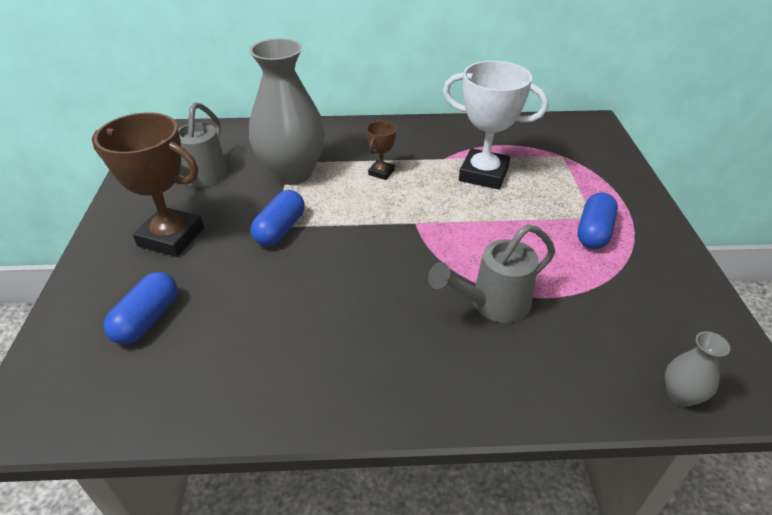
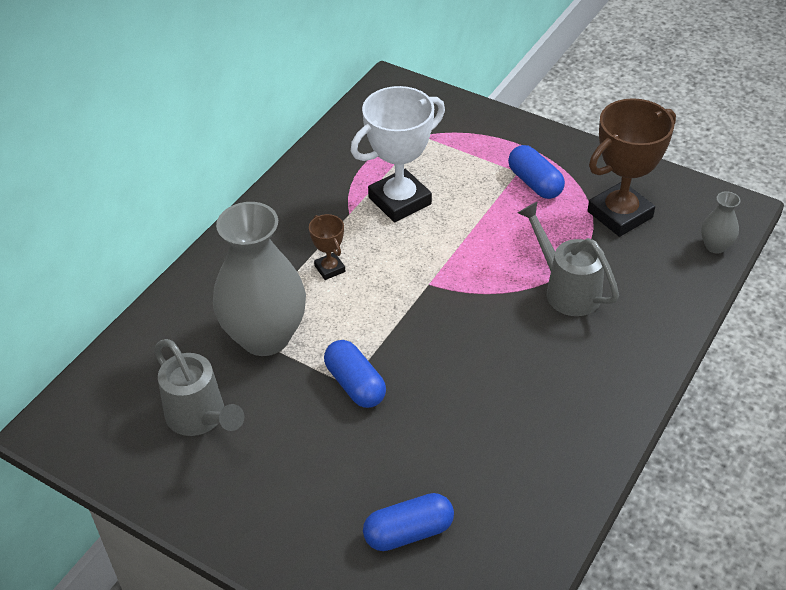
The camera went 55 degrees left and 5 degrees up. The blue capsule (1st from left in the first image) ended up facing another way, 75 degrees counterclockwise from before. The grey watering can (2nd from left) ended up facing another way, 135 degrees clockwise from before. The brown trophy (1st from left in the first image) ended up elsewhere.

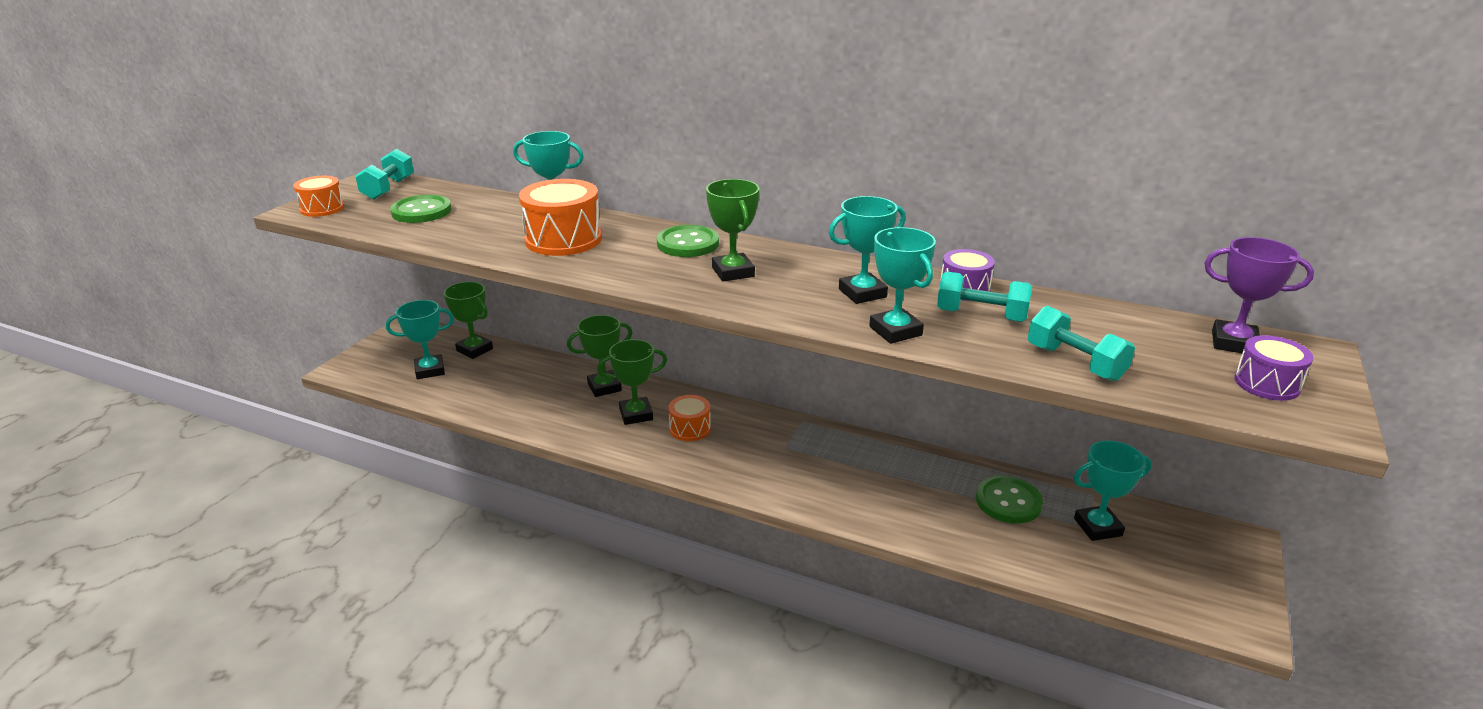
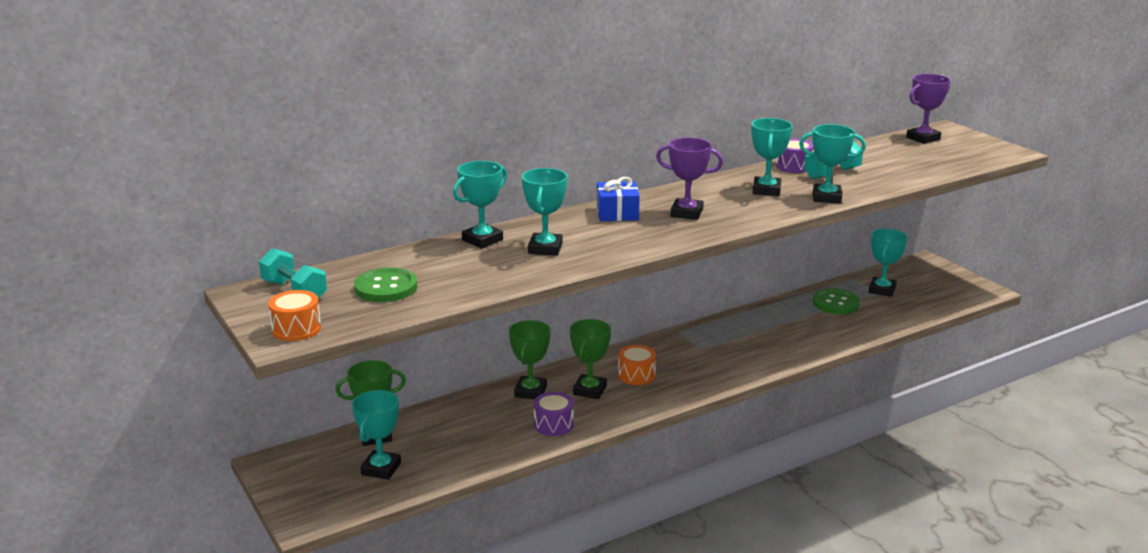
The camera went 55 degrees left and 5 degrees down. Where the orange drum (2nd from left) stood, the turquoise trophy (3rd from left) came to stand. The purple drum (2nd from left in the first image) ended up elsewhere. Where the green button (2nd from left) stood, the blue gift came to stand. What was the green trophy (4th from left) turned into the purple trophy (1st from left). The second view lost the turquoise dumbbell (3rd from left).

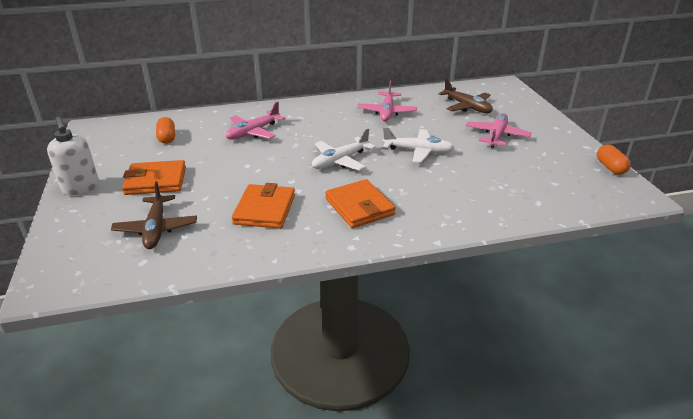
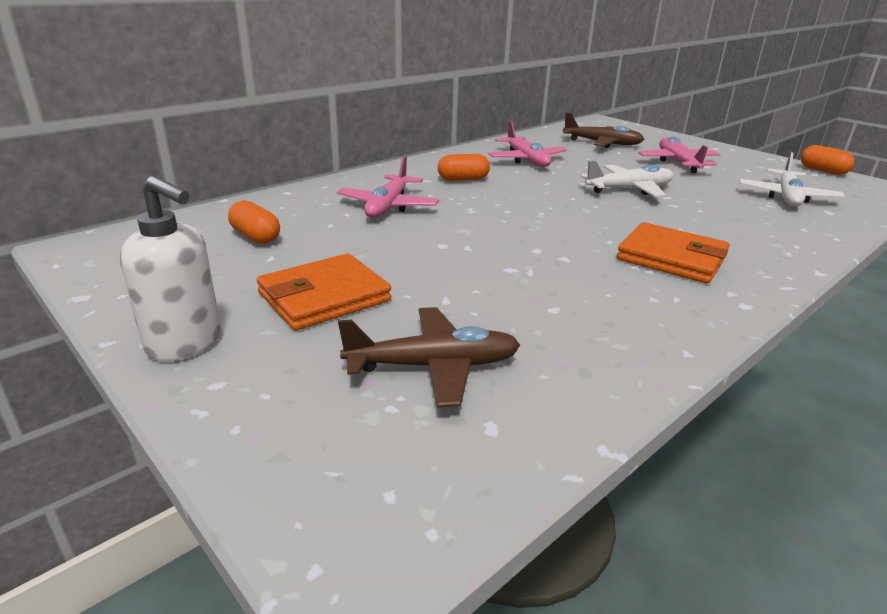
The camera went 30 degrees left and 5 degrees down. The brown plane (1st from left) ended up facing another way, 60 degrees counterclockwise from before. The second view gained the orange capsule (2nd from left). The white plane (1st from left in the first image) ended up elsewhere. The second view lost the orange wallet (2nd from left).

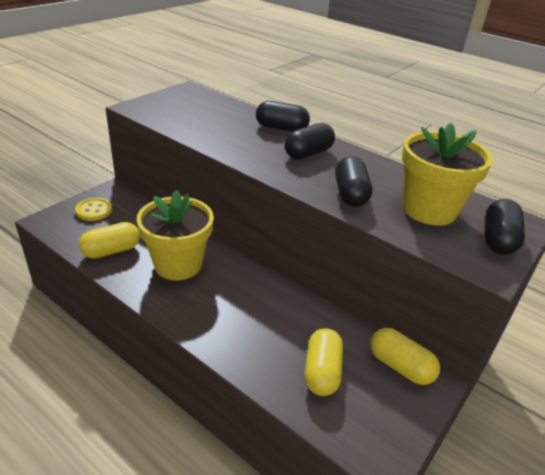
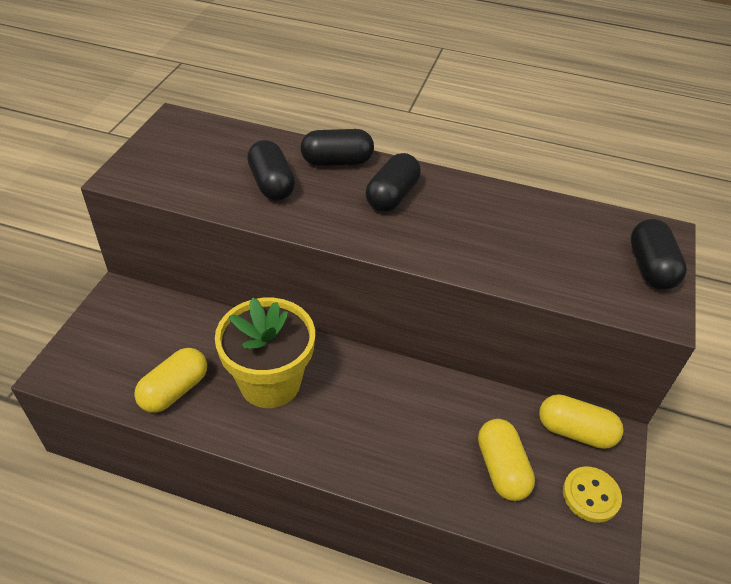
The camera went 20 degrees left and 10 degrees up. The black capsule (3rd from left in the first image) ended up elsewhere. The yellow button ended up elsewhere. The second view lost the yellow flower pot (2nd from left).

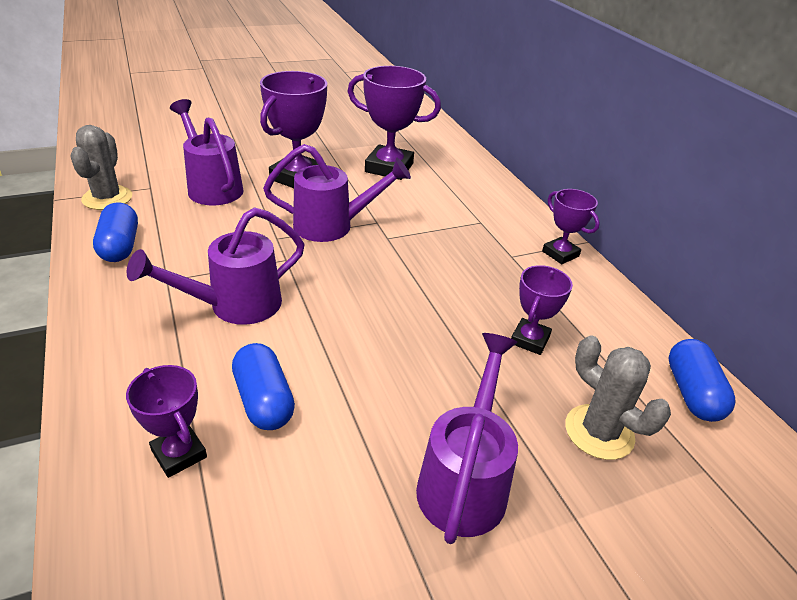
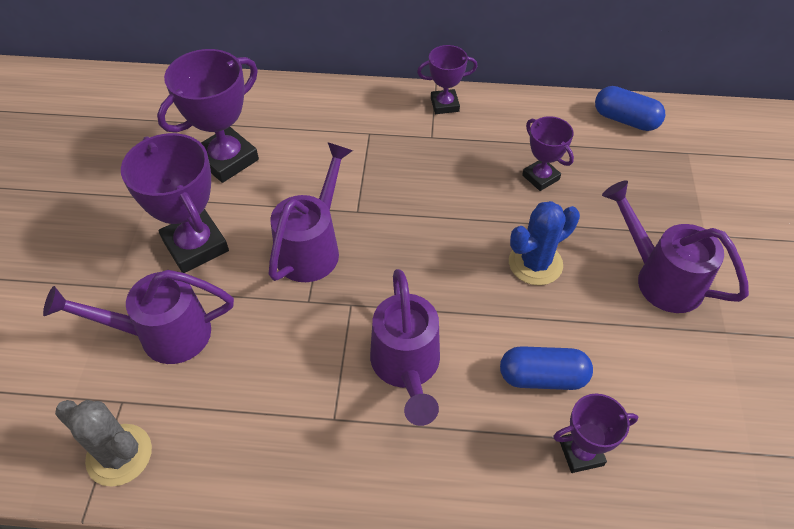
The camera went 60 degrees left and 15 degrees up. The second view gained the blue cactus. The second view lost the blue capsule (1st from left). The second view lost the grey cactus (2nd from left).

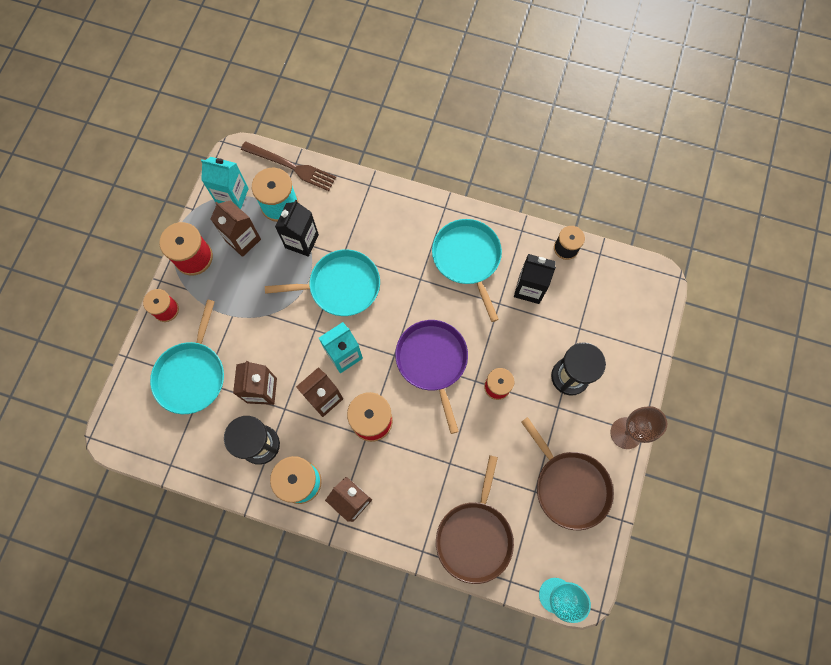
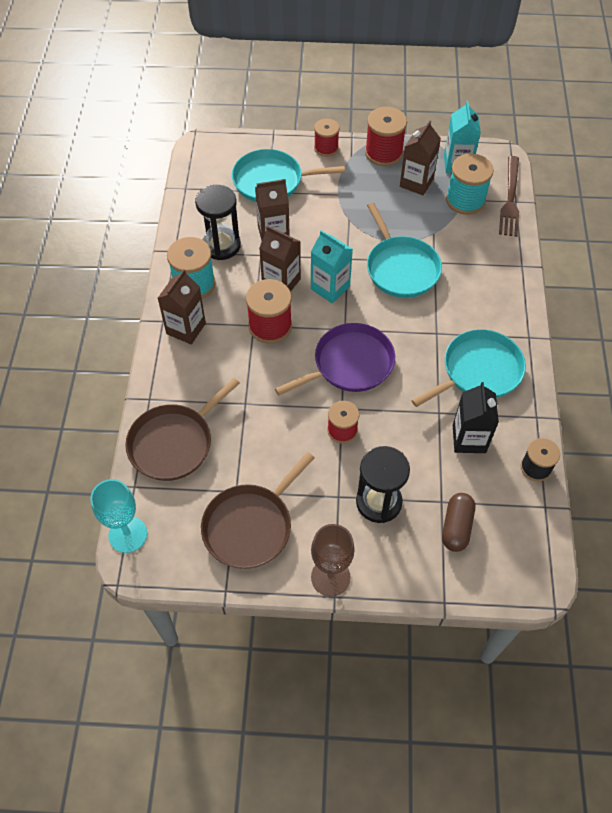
The camera went 75 degrees right and 15 degrees down. The brown pan (1st from left) ended up facing another way, 45 degrees counterclockwise from before. The second view gained the brown capsule. The second view lost the black carton (1st from left).

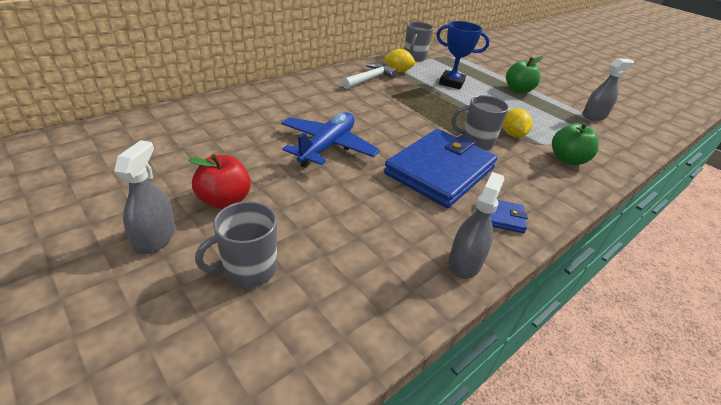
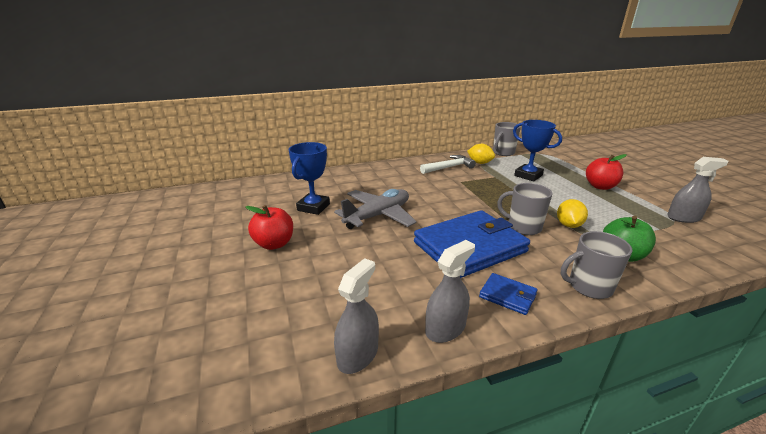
The camera went 25 degrees right and 10 degrees down. The second view gained the blue trophy (1st from left). What was the blue plane turned into the grey plane. The grey spray bottle (1st from left) ended up elsewhere. The grey mug (1st from left in the first image) ended up elsewhere. What was the green apple (1st from left) turned into the red apple (2nd from left).

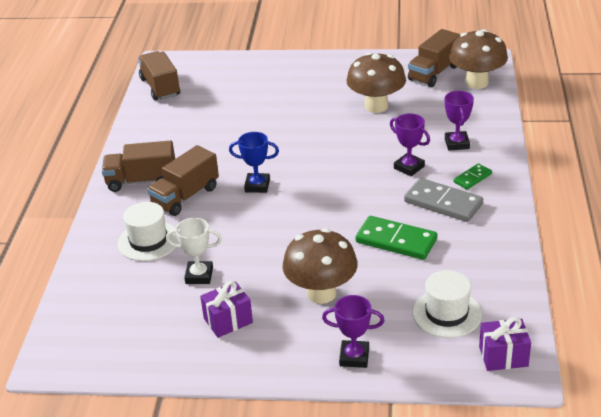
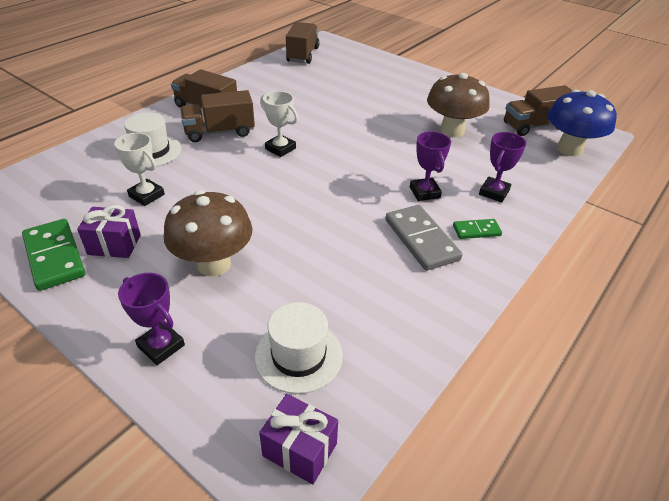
The camera went 30 degrees right and 5 degrees up. The green domino (1st from left) ended up elsewhere. What was the blue trophy turned into the white trophy (2nd from left). What was the brown mushroom (3rd from left) turned into the blue mushroom.

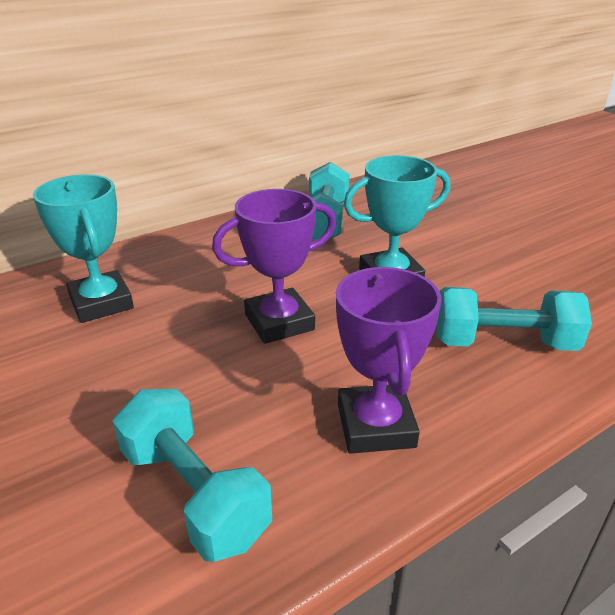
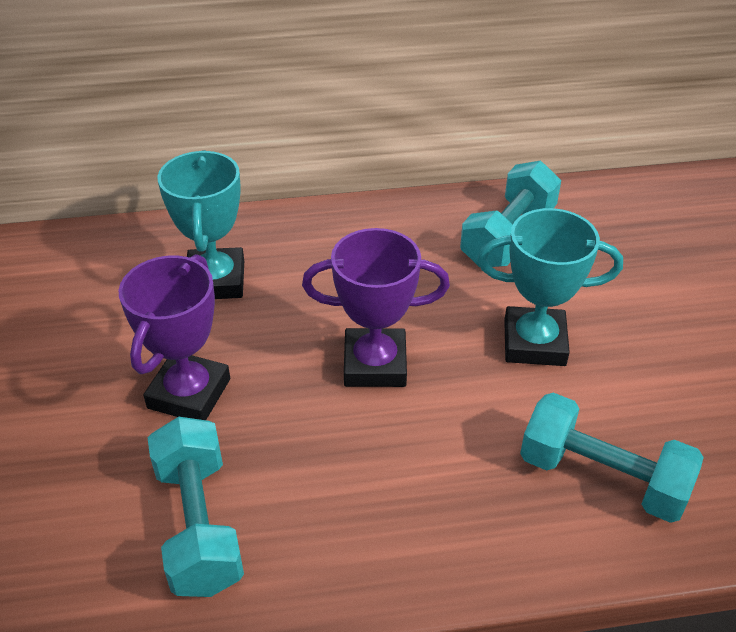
The camera went 25 degrees right and 10 degrees up. The purple trophy (2nd from left in the first image) ended up elsewhere.

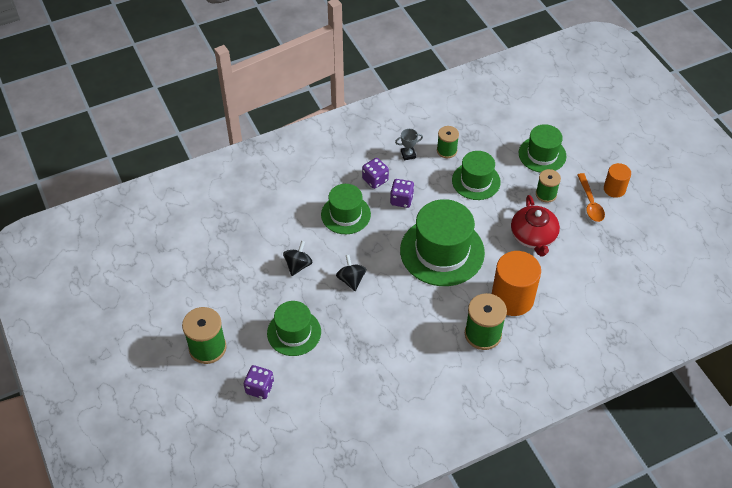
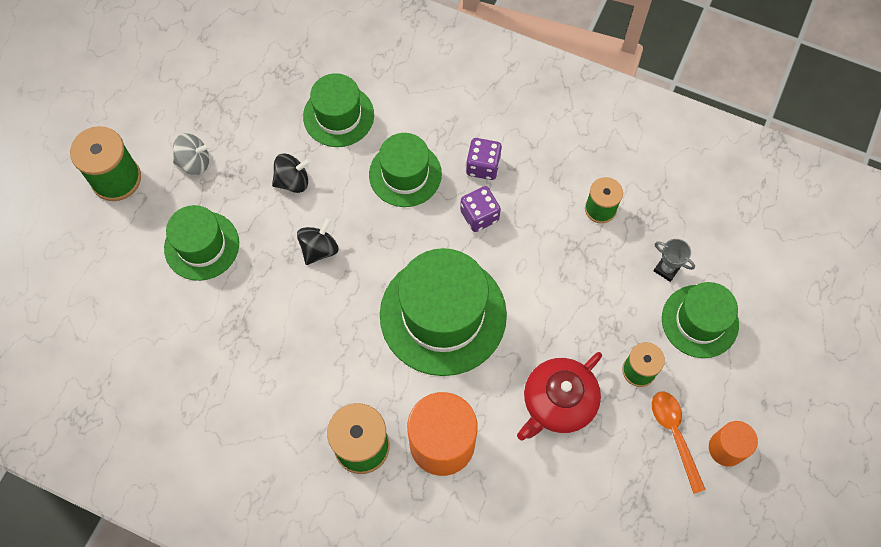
The camera went 50 degrees right and 15 degrees up. The second view gained the grey spinning top. The green hat (4th from left in the first image) ended up elsewhere. The orange spoon ended up facing another way, 120 degrees clockwise from before. The grey trophy ended up elsewhere. The second view lost the purple dice (1st from left).

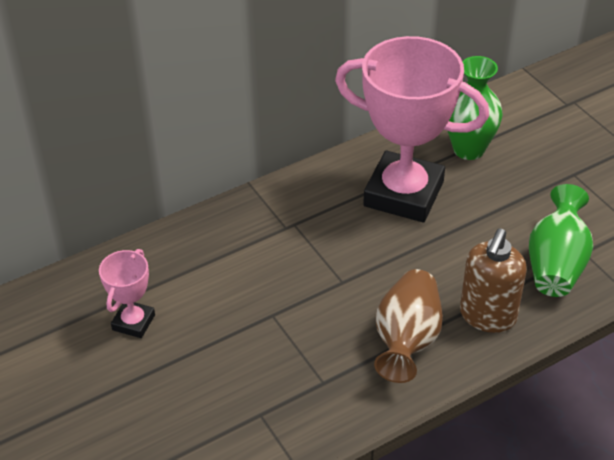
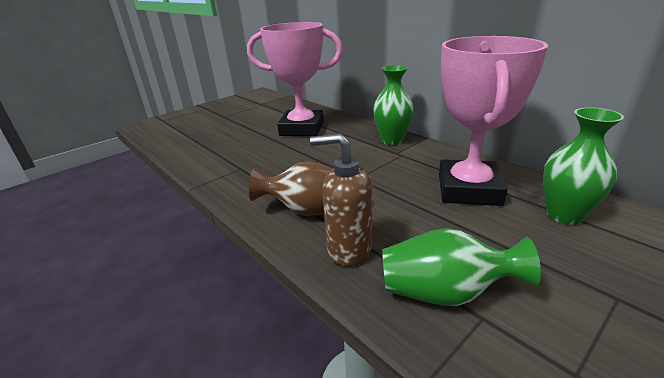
The camera went 80 degrees right and 15 degrees down. The size of the pink trophy (1st from left) changed by a factor of 2.17. The second view gained the green vase (1st from left).

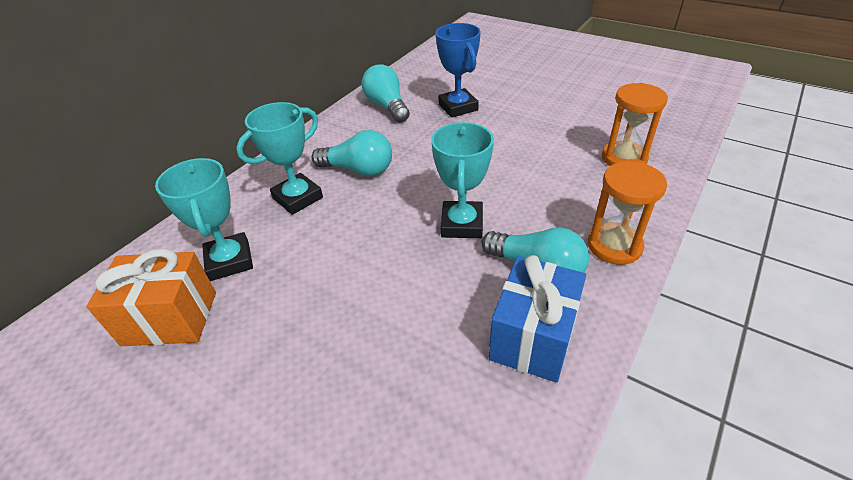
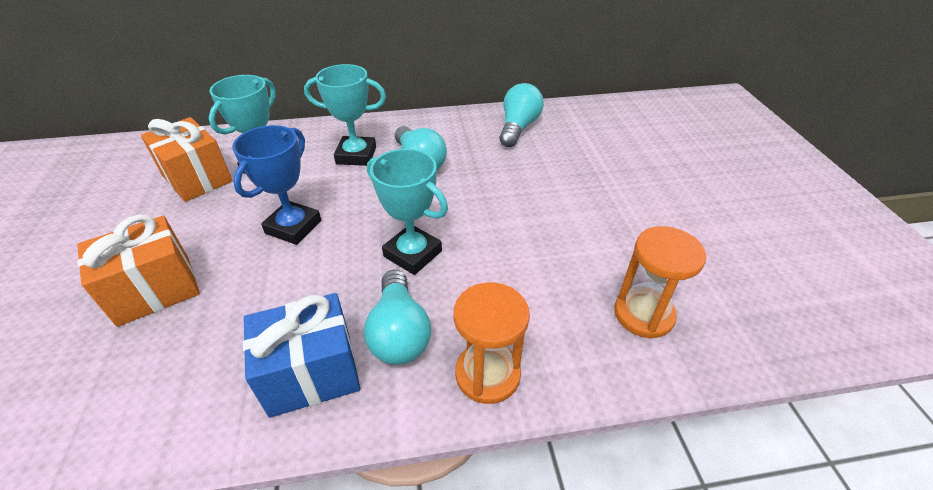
The camera went 45 degrees right and 0 degrees up. The second view gained the orange gift (1st from left). The blue trophy ended up elsewhere. The turquoise trophy (3rd from left) ended up facing another way, 75 degrees clockwise from before.

